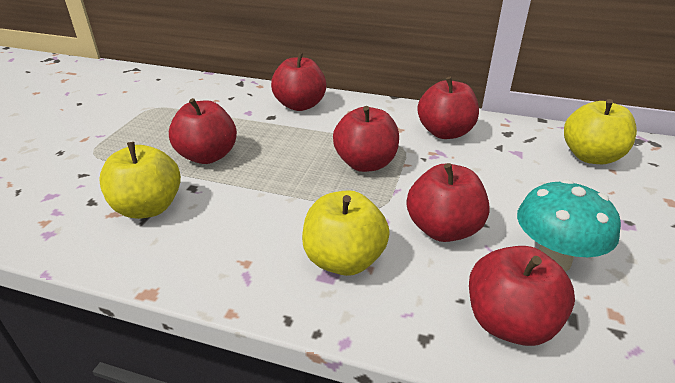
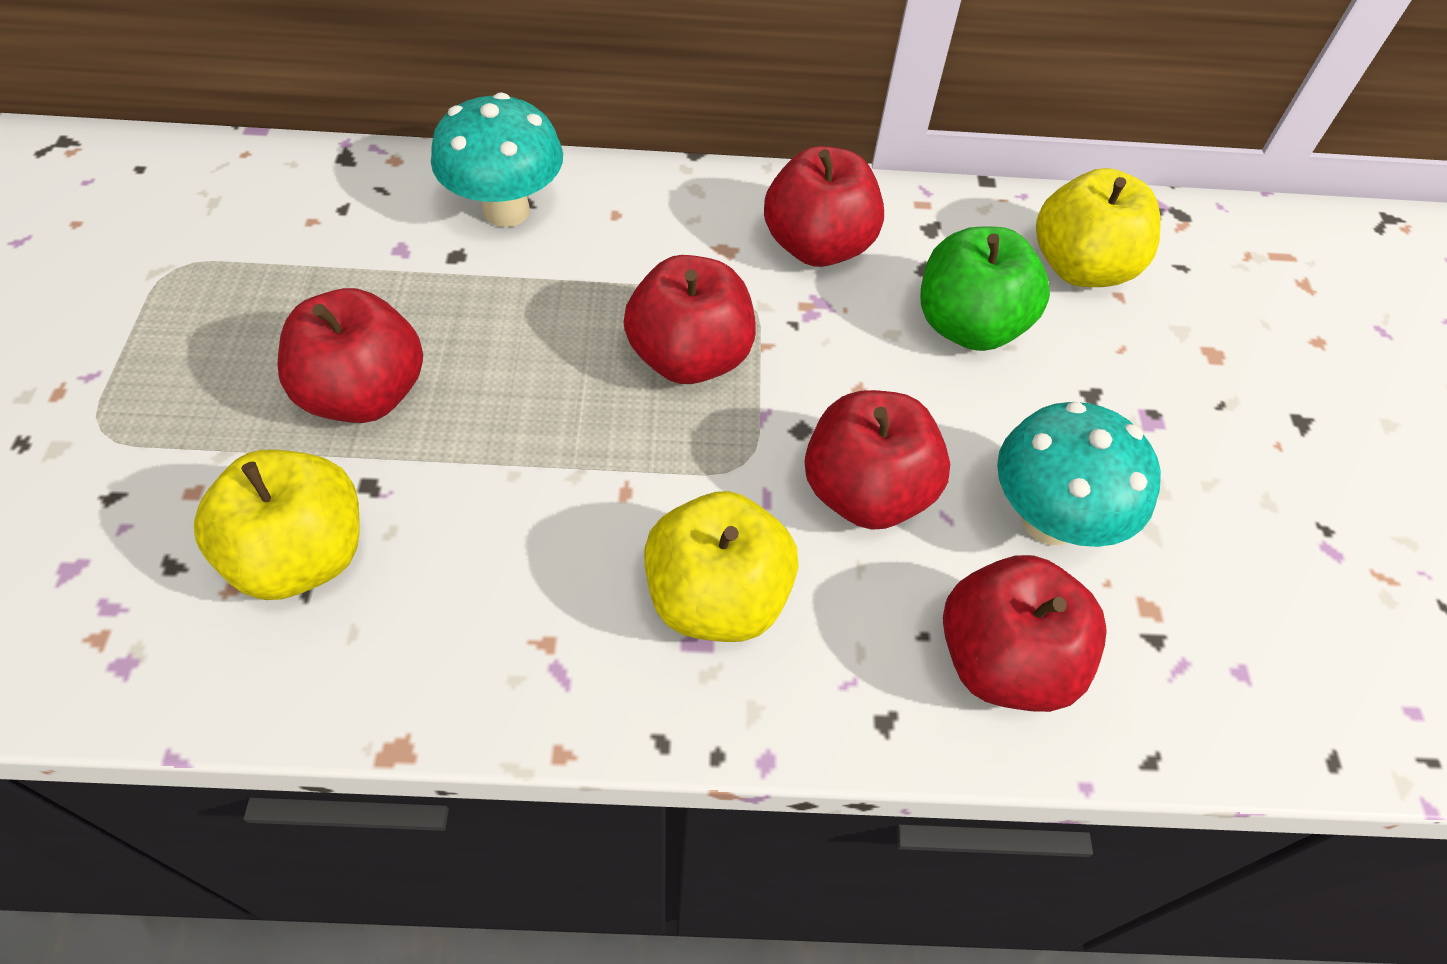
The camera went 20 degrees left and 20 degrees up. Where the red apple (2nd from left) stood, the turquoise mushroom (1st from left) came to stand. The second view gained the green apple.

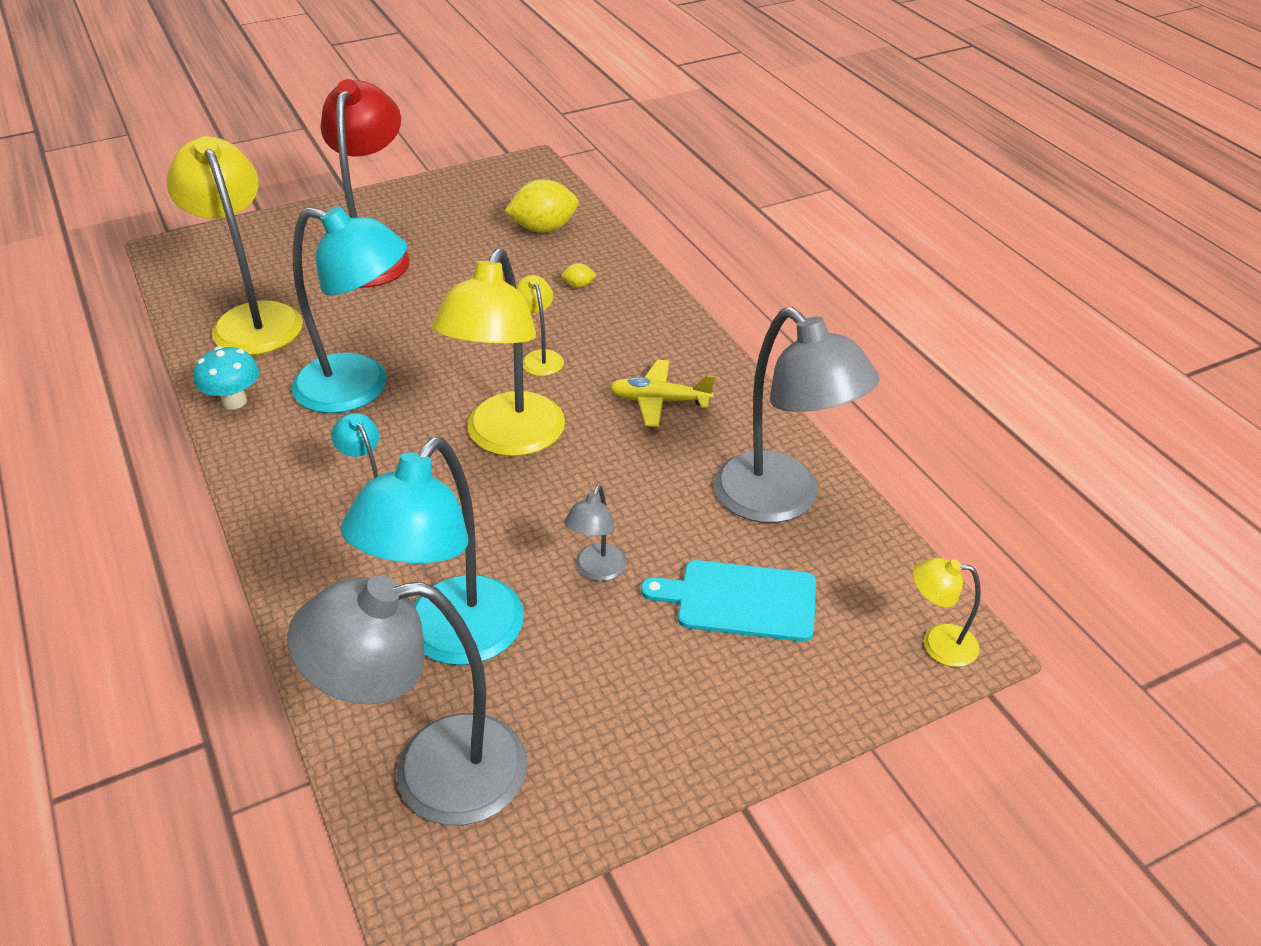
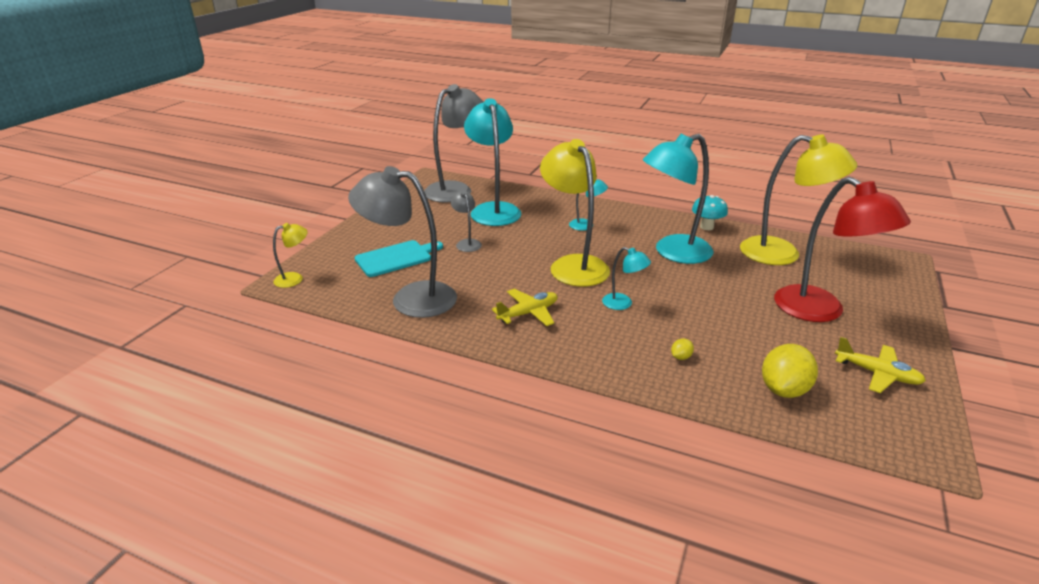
The camera went 140 degrees right and 10 degrees down. What was the yellow lamp (3rd from left) turned into the turquoise lamp (3rd from left). The second view gained the yellow plane (2nd from left).

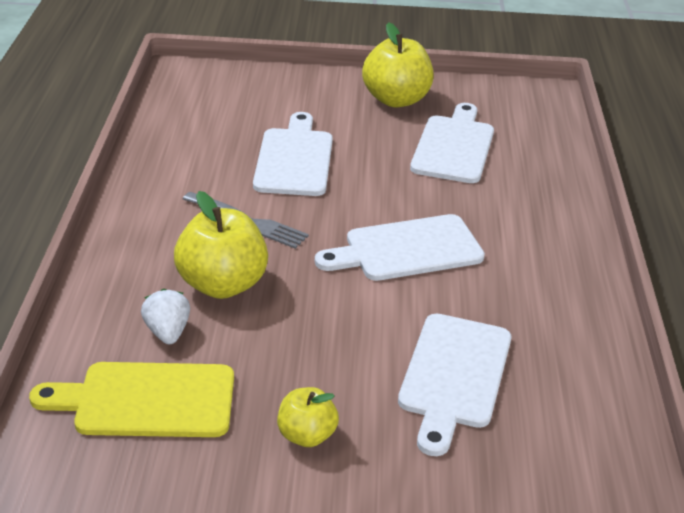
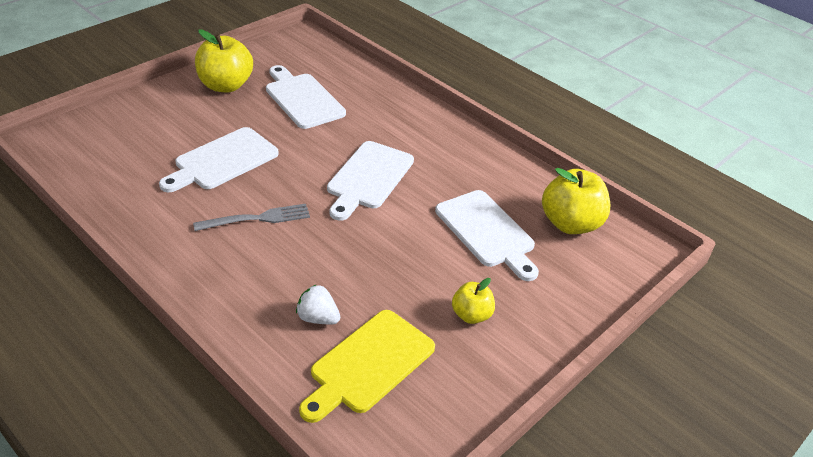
The camera went 50 degrees left and 5 degrees up. The white cutting board (1st from left) ended up facing another way, 90 degrees counterclockwise from before. The yellow apple (1st from left in the first image) ended up elsewhere.

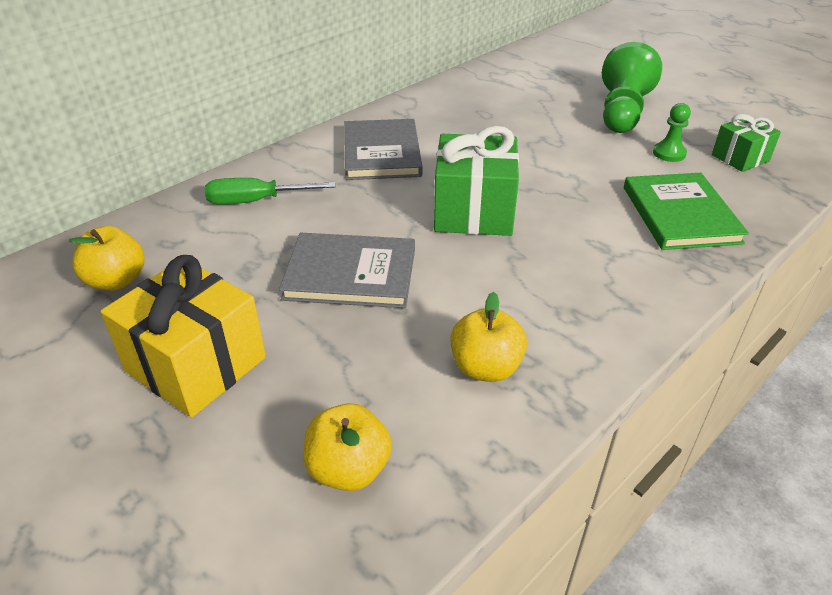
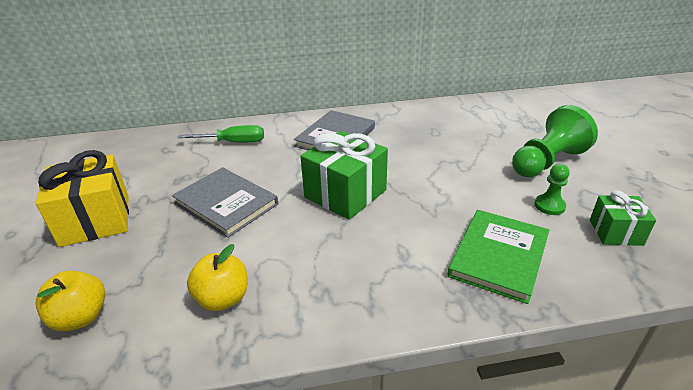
The camera went 35 degrees right and 5 degrees down. The green screwdriver ended up facing another way, 150 degrees clockwise from before. The second view lost the yellow apple (1st from left).

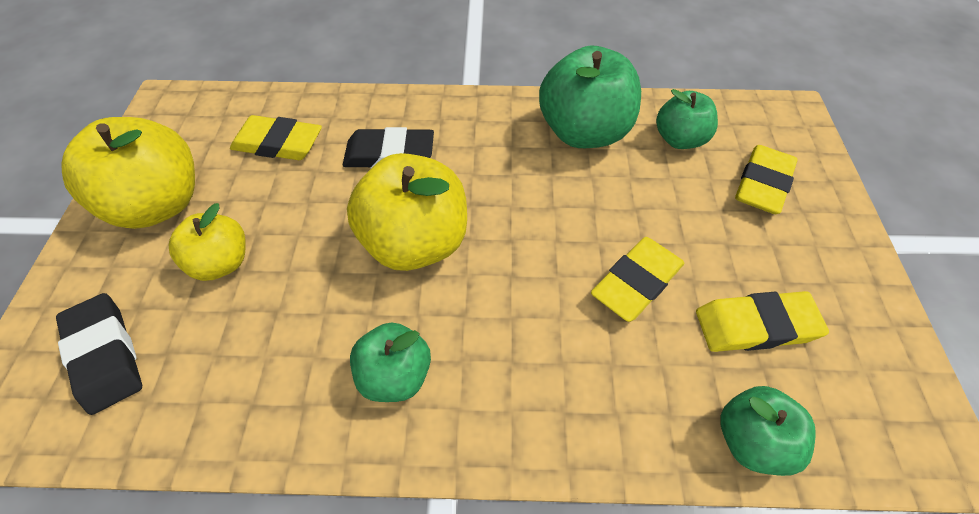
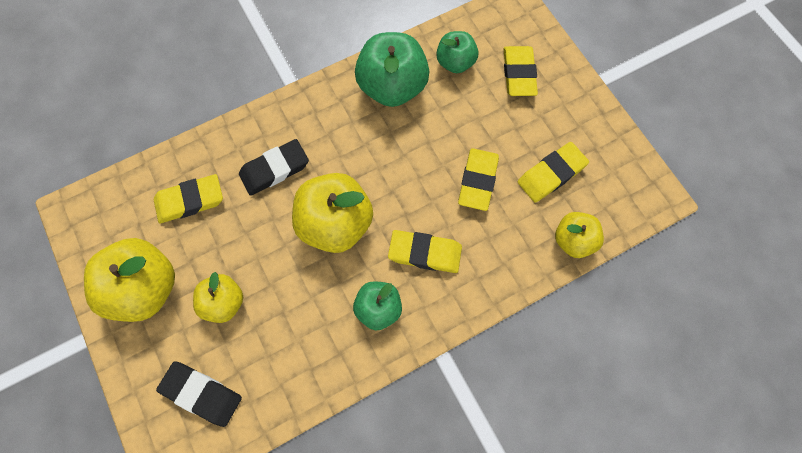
The camera went 30 degrees left and 15 degrees up. The second view gained the yellow eraser (2nd from left). What was the green apple (4th from left) turned into the yellow apple (4th from left).

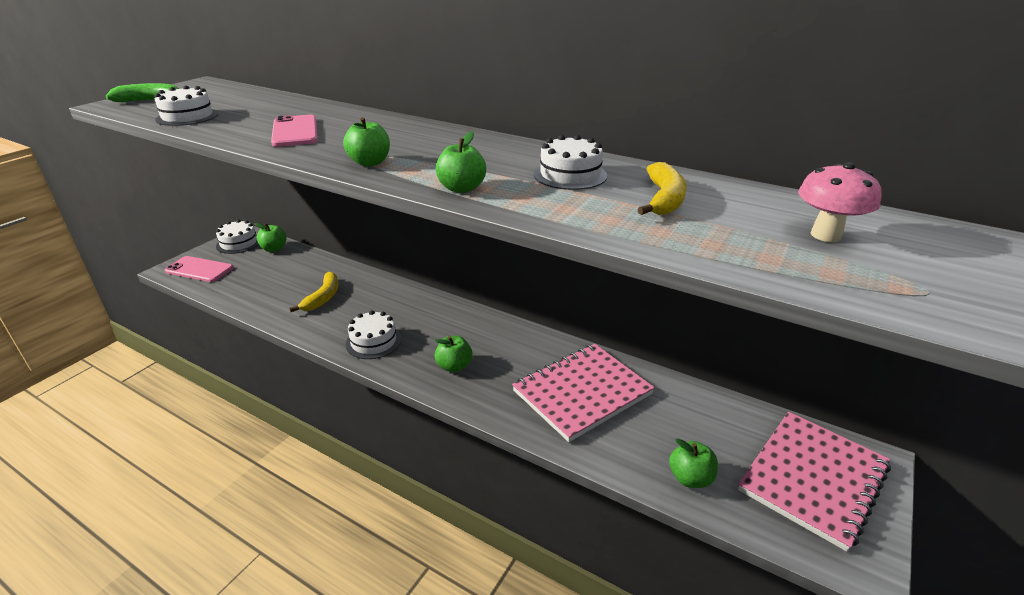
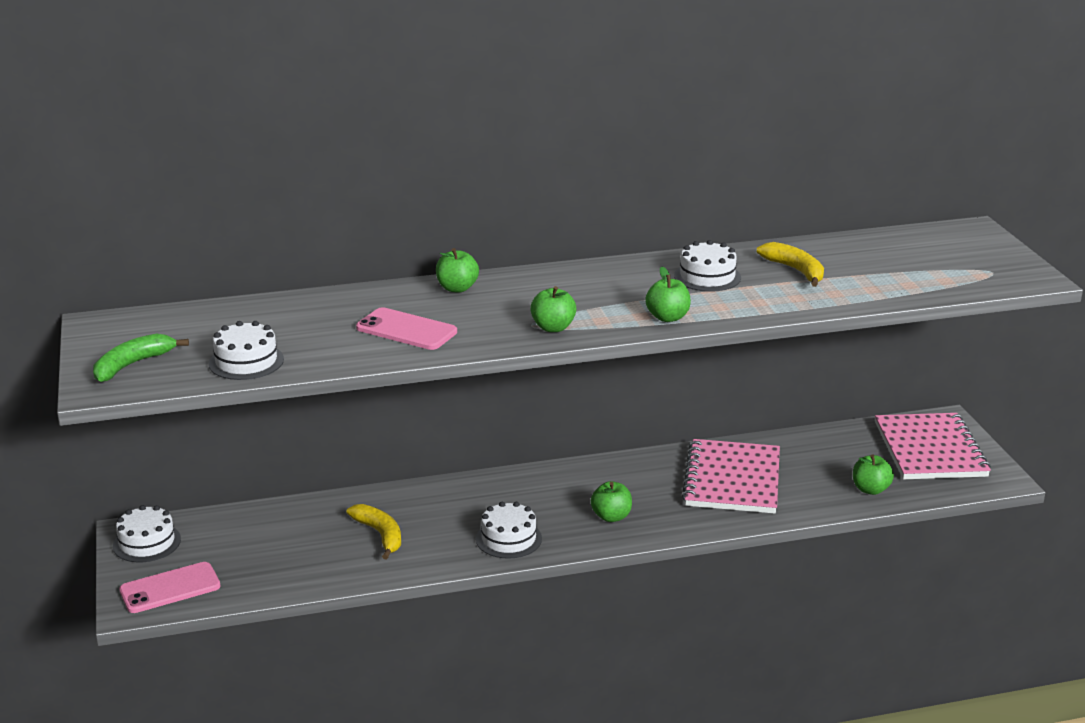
The camera went 45 degrees left and 5 degrees down. The green apple (1st from left) ended up elsewhere. The second view lost the pink mushroom.

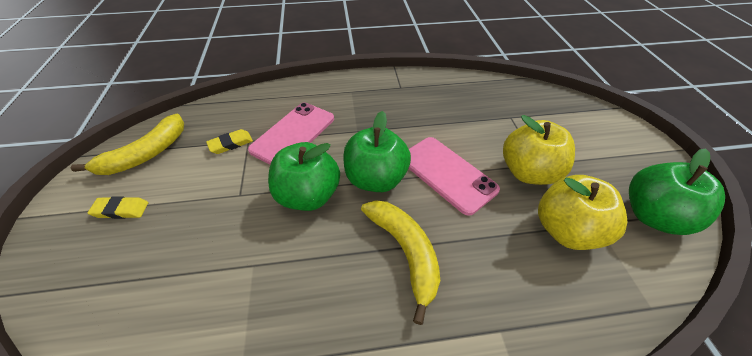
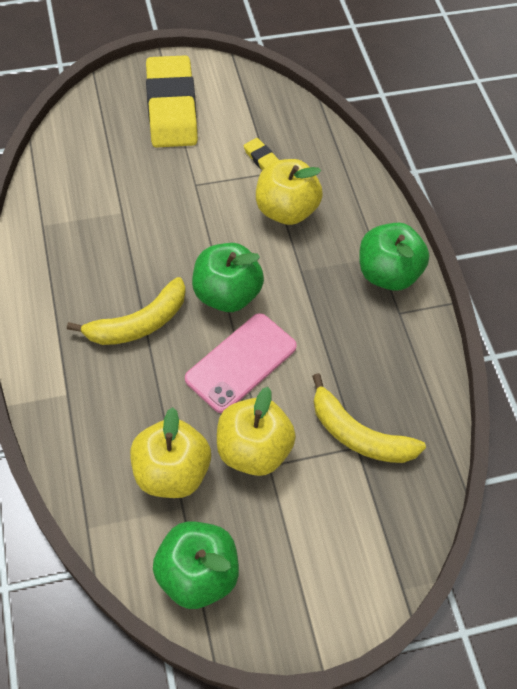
The camera went 80 degrees right and 10 degrees up. The size of the yellow eraser (1st from left) changed by a factor of 2.49. Where the pink phone (1st from left) stood, the yellow apple (3rd from left) came to stand. The yellow banana (1st from left in the first image) ended up elsewhere. The green apple (1st from left in the first image) ended up elsewhere.

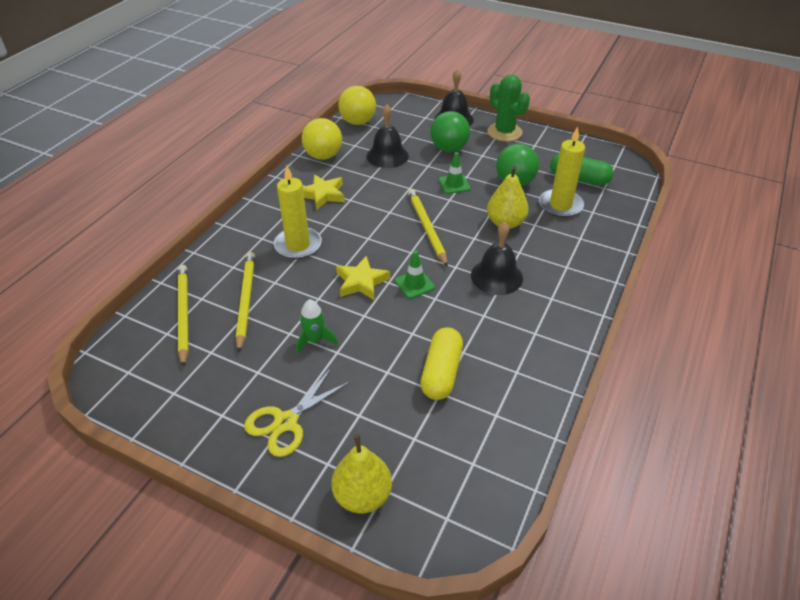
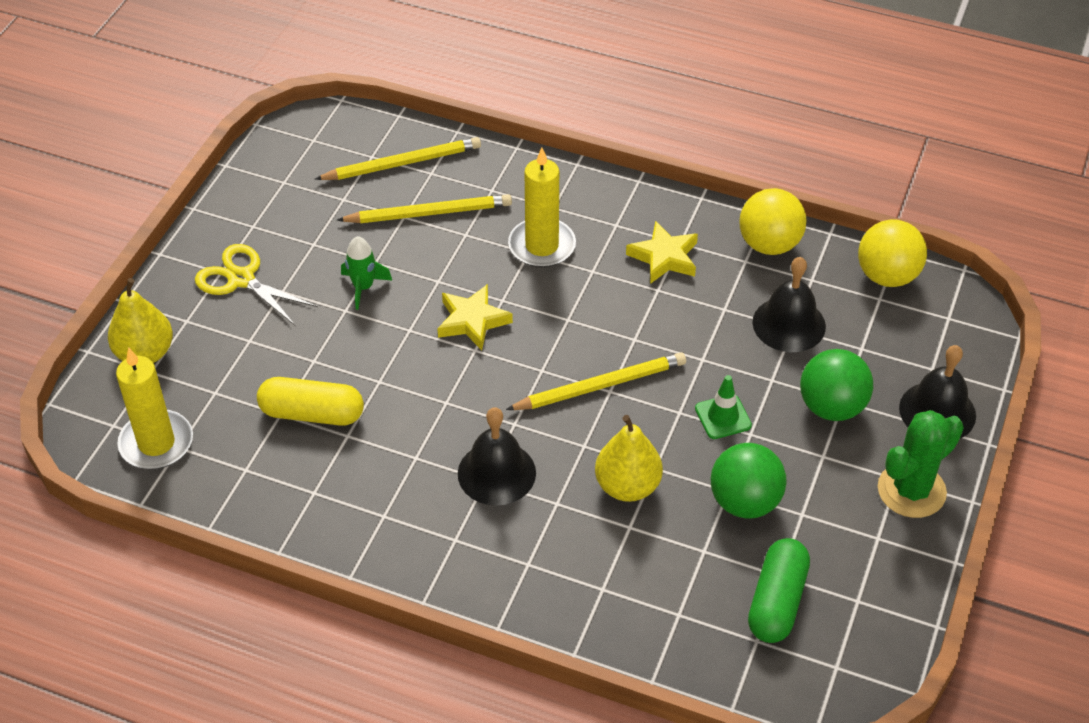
The camera went 85 degrees right and 5 degrees up. The yellow candle (2nd from left in the first image) ended up elsewhere. The second view lost the green traffic cone (1st from left).

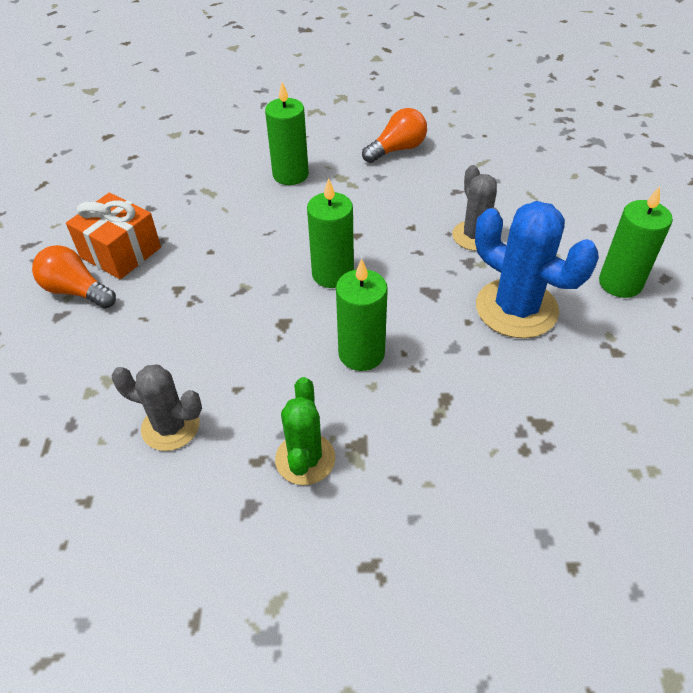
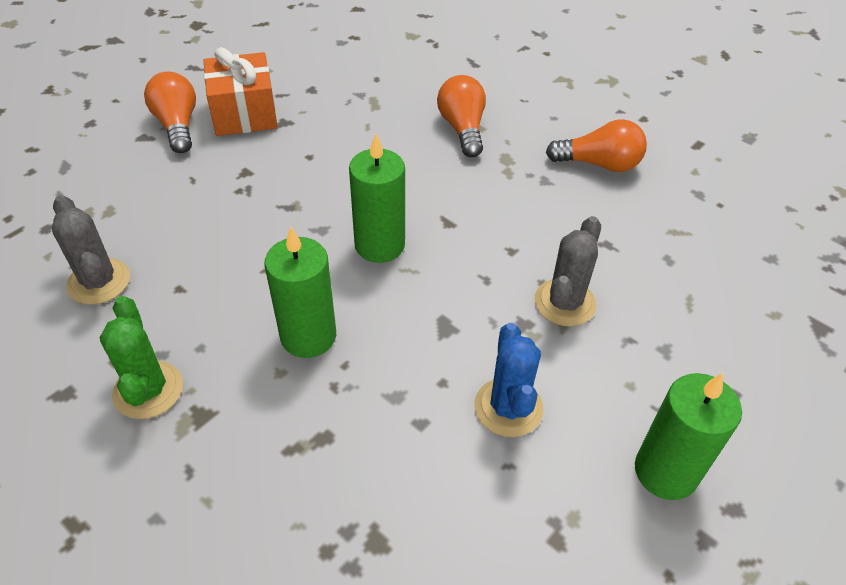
The camera went 40 degrees right and 0 degrees up. The green cactus ended up facing another way, 60 degrees counterclockwise from before. Where the green candle (1st from left) stood, the orange light bulb (2nd from left) came to stand. The size of the blue cactus changed by a factor of 0.62.

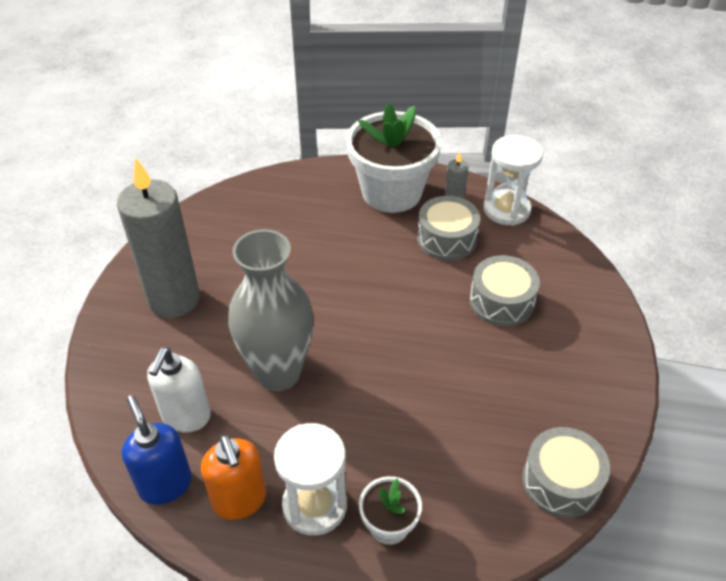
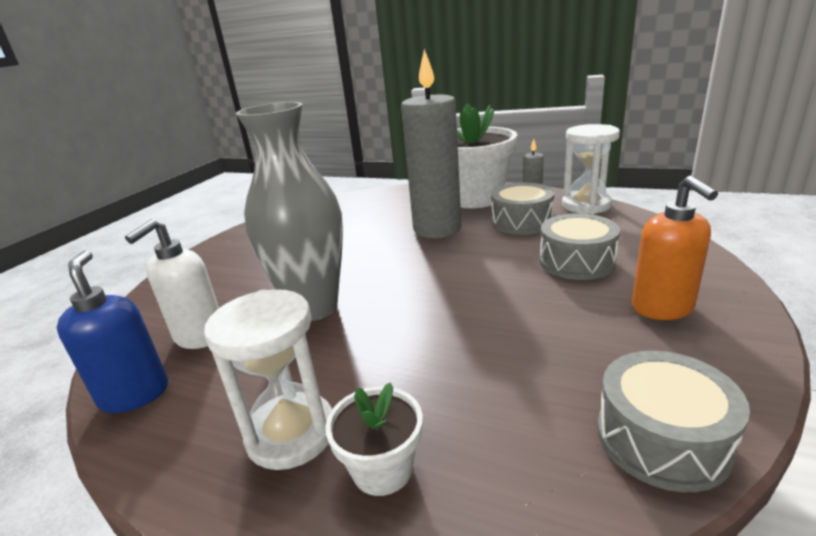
The camera went 15 degrees right and 20 degrees down. The grey candle (1st from left) ended up elsewhere. The orange soap dispenser ended up elsewhere.

